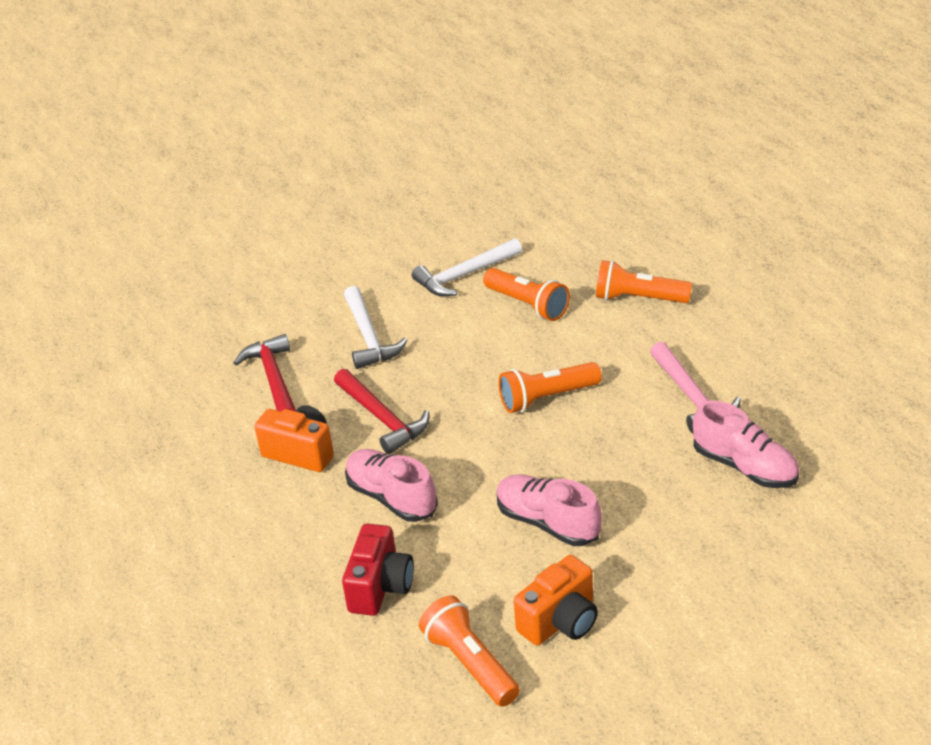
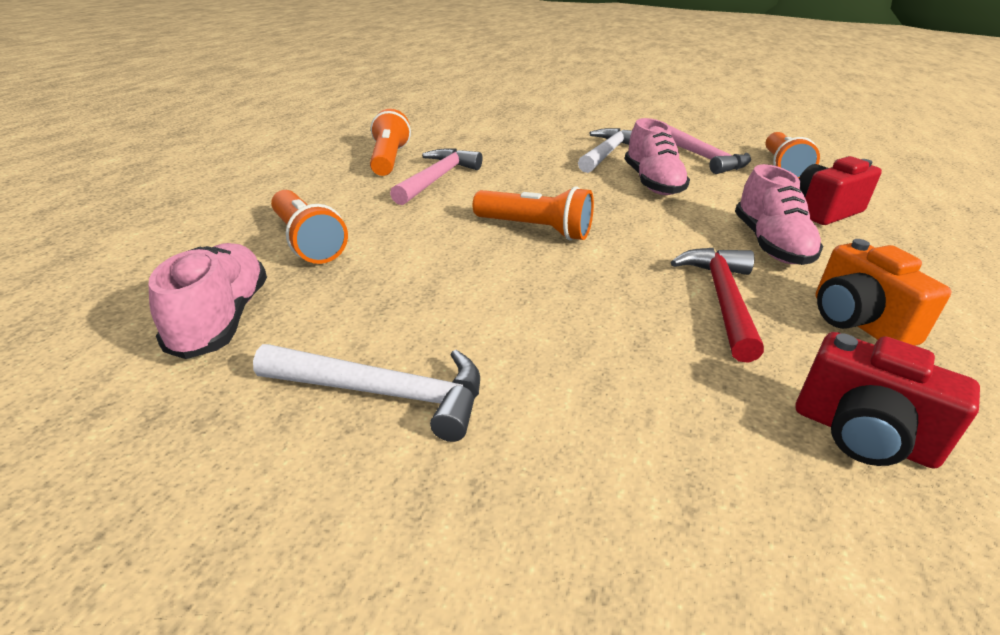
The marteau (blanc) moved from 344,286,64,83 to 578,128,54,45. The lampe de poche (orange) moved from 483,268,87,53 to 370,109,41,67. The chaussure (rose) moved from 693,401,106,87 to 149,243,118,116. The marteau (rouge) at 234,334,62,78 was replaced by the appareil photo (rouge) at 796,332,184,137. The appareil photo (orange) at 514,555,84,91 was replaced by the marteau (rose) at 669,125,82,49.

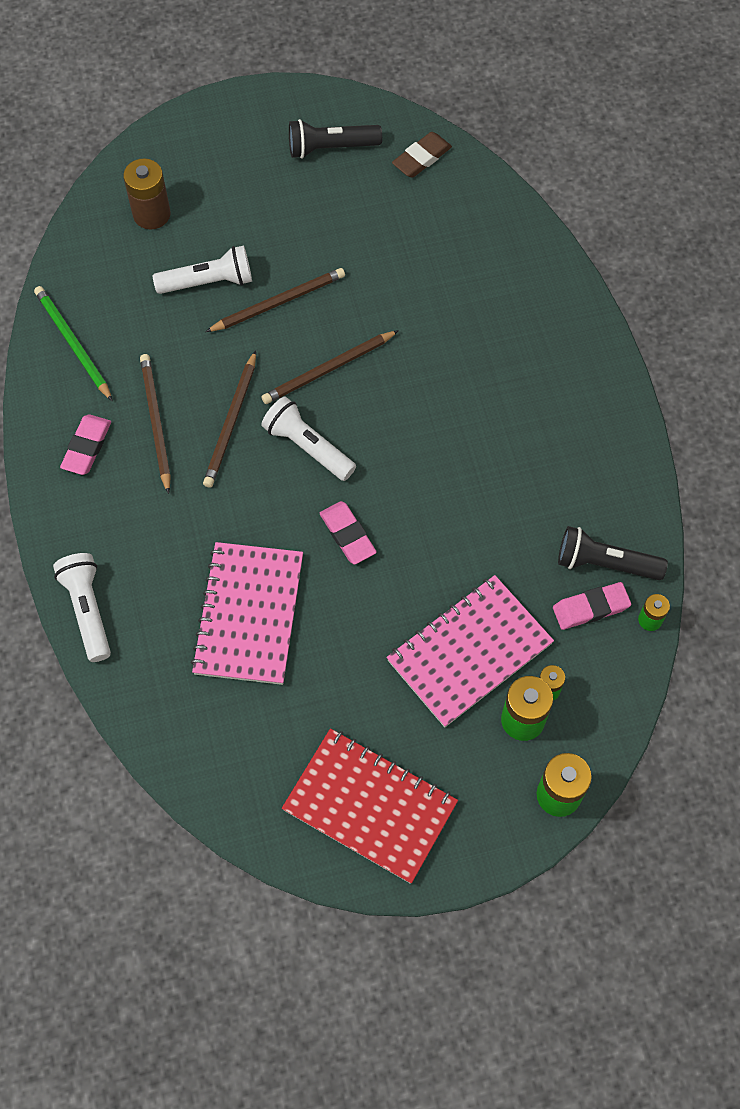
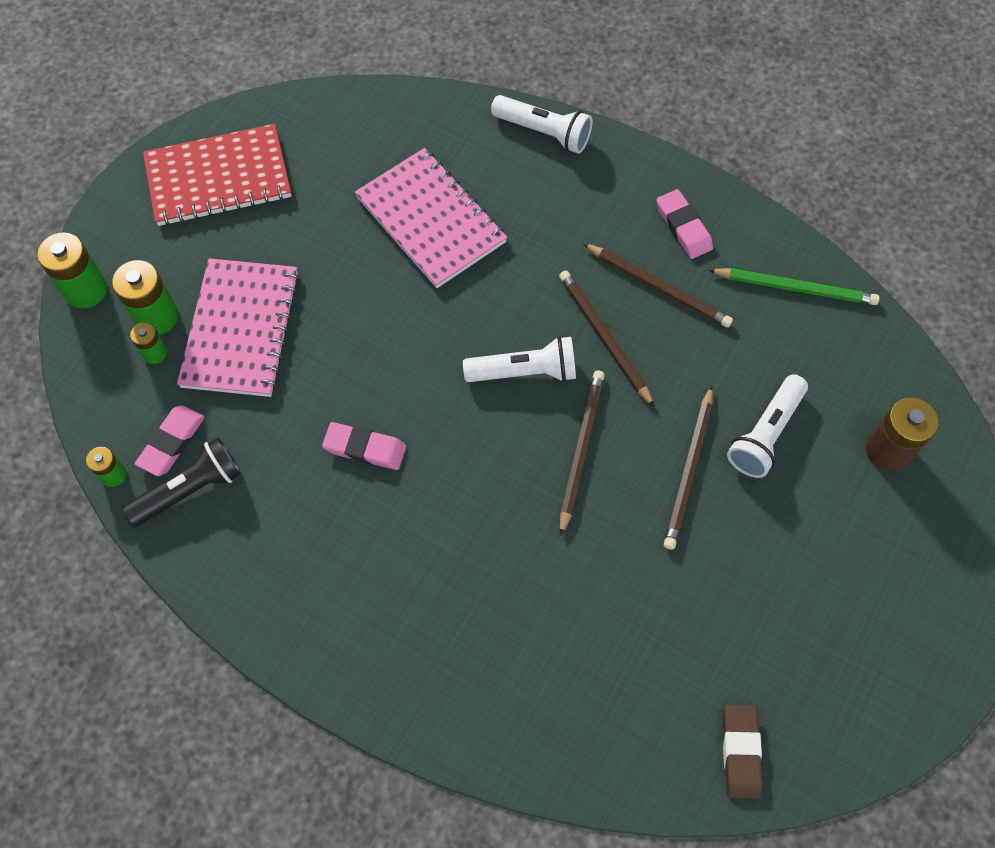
The lampe de poche (noir) at 289,119,93,40 disappeared. The gomme (rose) moved from 320,501,57,63 to 322,422,84,48.

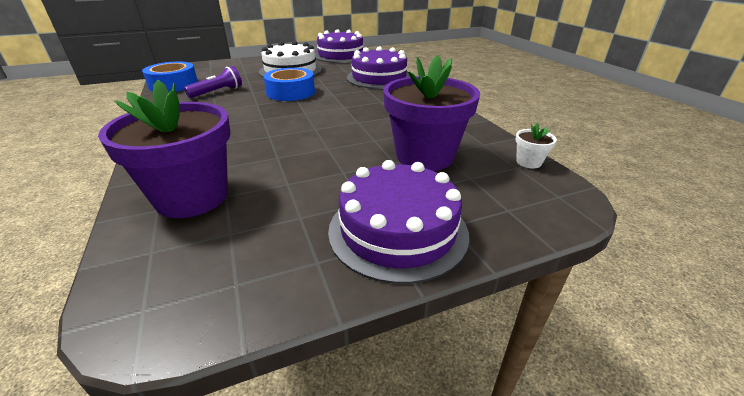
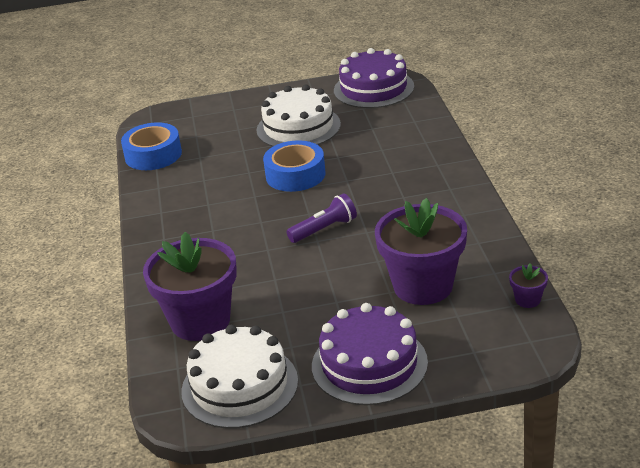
The gâteau (violet) at 347,46,63,43 disappeared. The gâteau (blanc) at 181,325,117,104 appeared. The lampe de poche (violet) moved from 184,66,58,32 to 286,193,71,50. The pot de fleurs (blanc) at 516,123,41,46 became the pot de fleurs (violet) at 509,263,39,45.

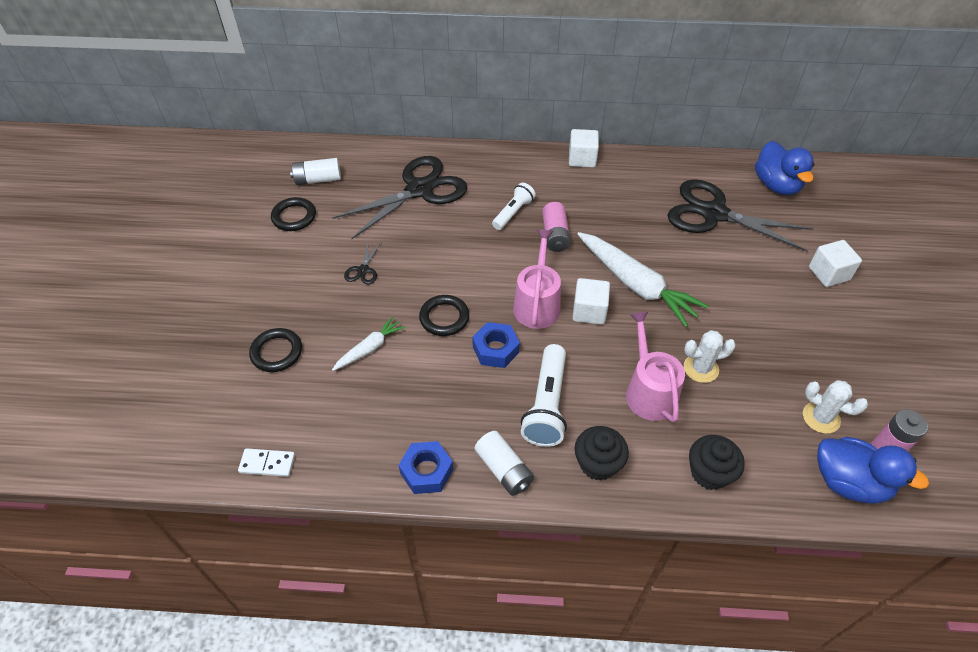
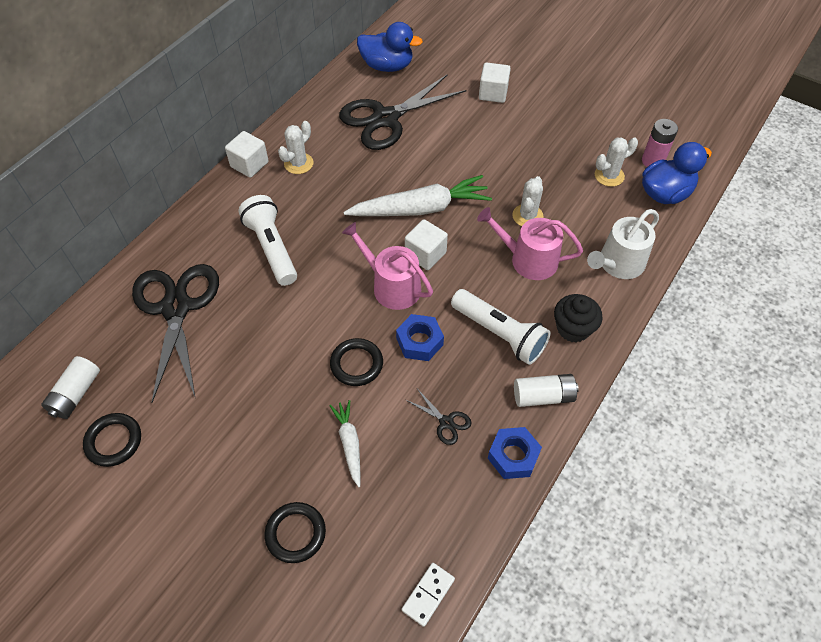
The pile (rose) at 542,202,28,50 disappeared. The cactus (blanc) at 278,121,36,53 appeared. The ciseaux (noir) moved from 344,242,37,43 to 406,390,66,55. The muffin (noir) at 689,435,56,55 was replaced by the arrosoir (blanc) at 587,209,72,70. The lampe de poche (blanc) at 492,183,44,47 changed to 1.58 times the size.

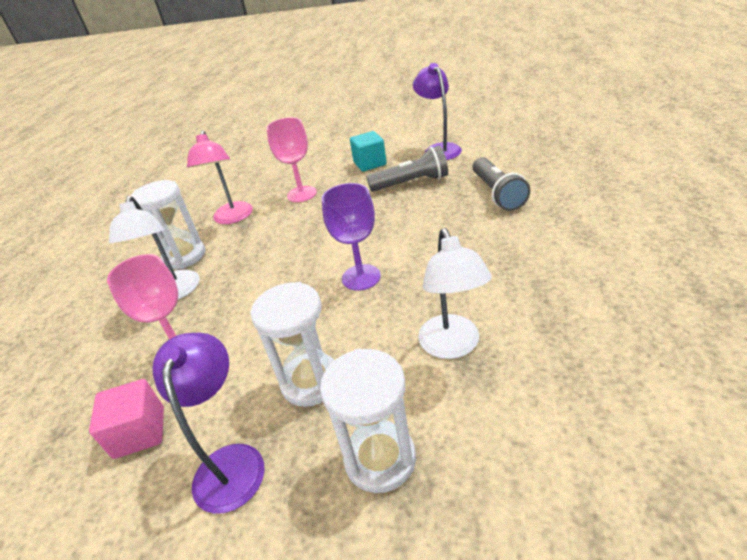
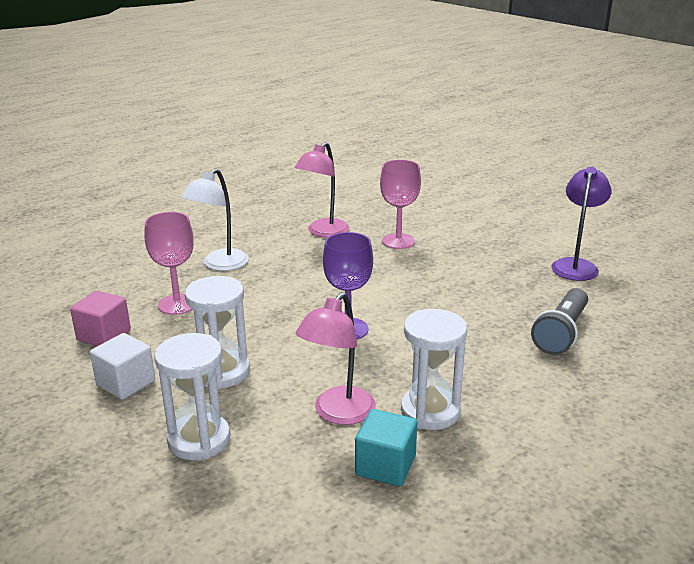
The lampe de poche (gris) at 366,146,82,46 disappeared. The sablier (blanc) moved from 131,180,74,89 to 401,309,66,121. The cube (turquoise) moved from 350,131,37,41 to 355,409,62,77. The lampe (violet) at 152,332,113,182 was replaced by the cube (blanc) at 90,333,65,67. The lampe (blanc) at 418,228,74,131 became the lampe (rose) at 296,292,80,133.

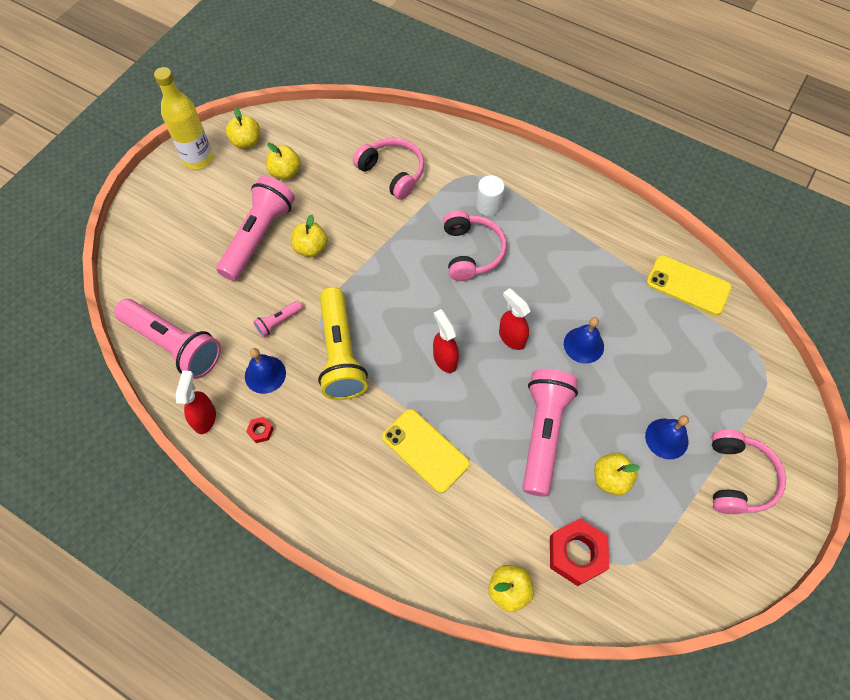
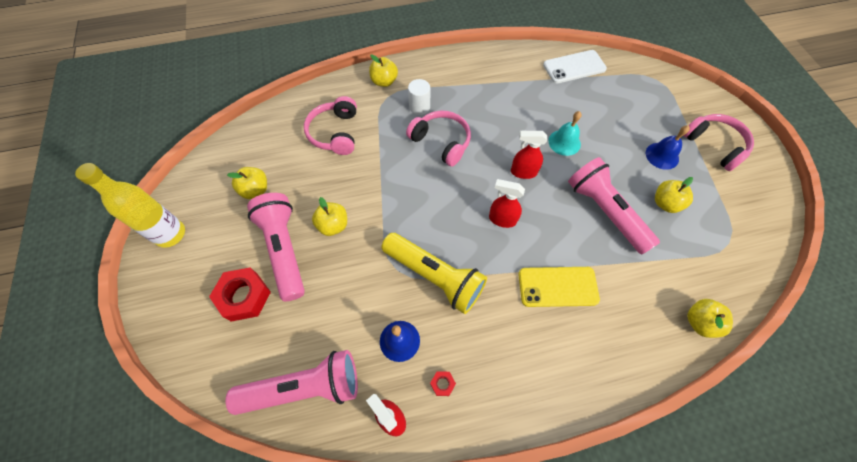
The lampe de poche (rose) at 253,301,50,36 disappeared. The pomme (jaune) moved from 226,107,34,42 to 369,54,29,33. The écrou (rouge) moved from 550,519,59,67 to 209,267,62,54. The cloche (bleu) at 564,317,40,47 became the cloche (turquoise) at 548,111,34,45. The téléphone (jaune) at 646,255,86,60 became the téléphone (blanc) at 543,50,64,33. The casque audio (rose) at 353,138,71,62 turned 90 degrees counterclockwise.

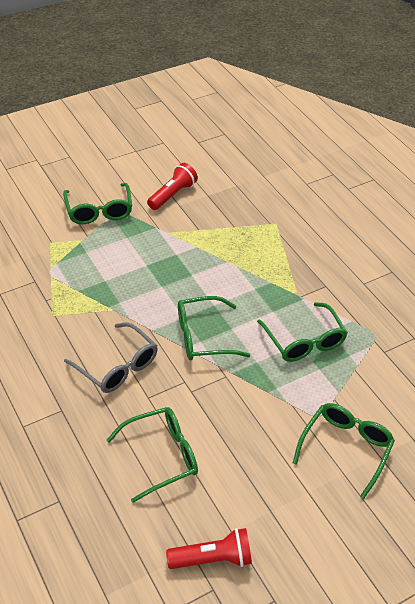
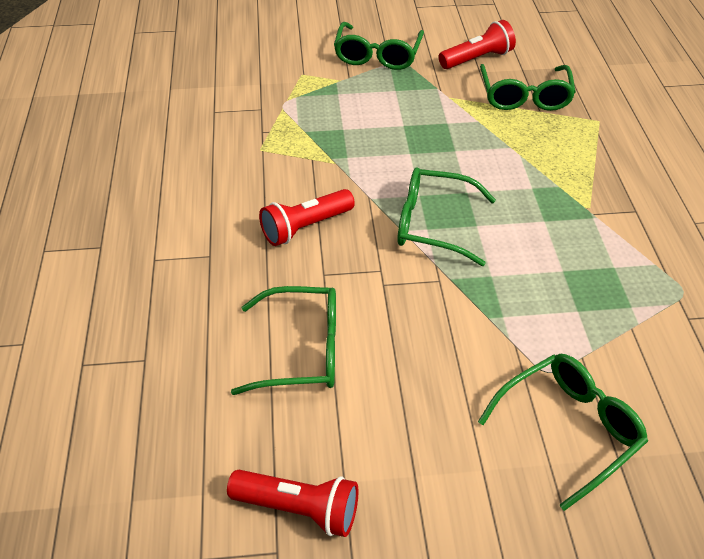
The lunettes (vert) moved from 257,302,91,60 to 480,64,96,47. The lunettes (gris) at 64,322,94,71 was replaced by the lampe de poche (rouge) at 259,189,96,57.

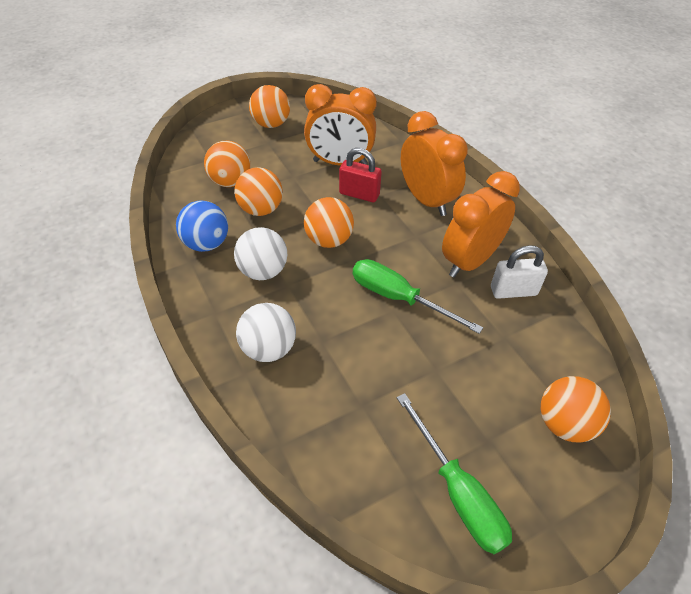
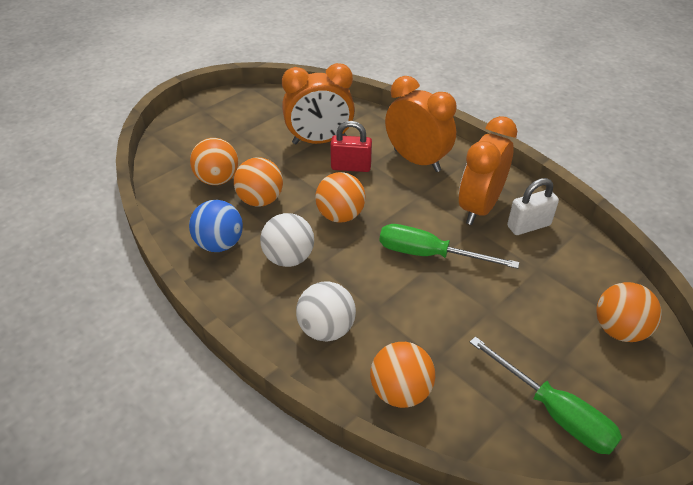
The balle (orange) moved from 249,85,41,43 to 370,342,65,66.

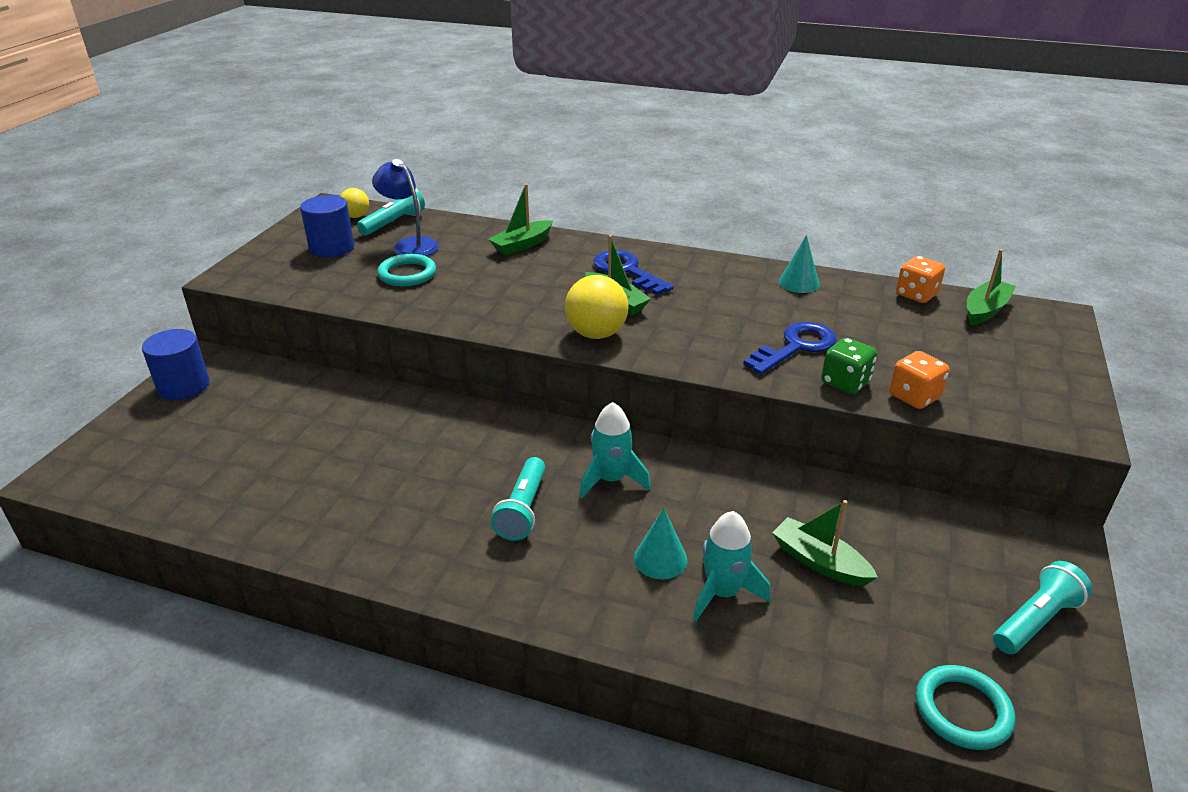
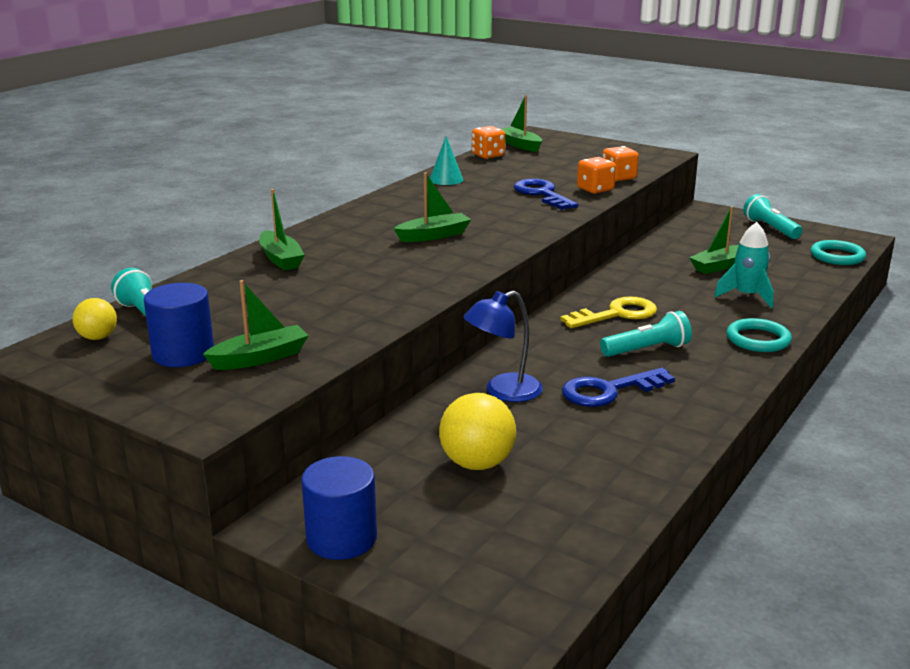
The cône (turquoise) at 634,508,53,71 disappeared. The bateau (vert) at 203,280,106,90 appeared. The lampe (bleu) moved from 372,159,67,97 to 463,291,80,111. The anneau (turquoise) moved from 377,254,59,32 to 726,318,66,34. The balle (jaune) moved from 565,275,64,64 to 439,393,77,77. The clé (bleu) moved from 593,250,81,45 to 562,368,113,39. The fusée (turquoise) at 579,402,72,97 was replaced by the clé (jaune) at 560,296,97,32. The dé (vert) at 821,338,56,56 became the dé (orange) at 577,157,39,37. The lampe de poche (turquoise) at 491,457,55,84 turned 45 degrees counterclockwise.

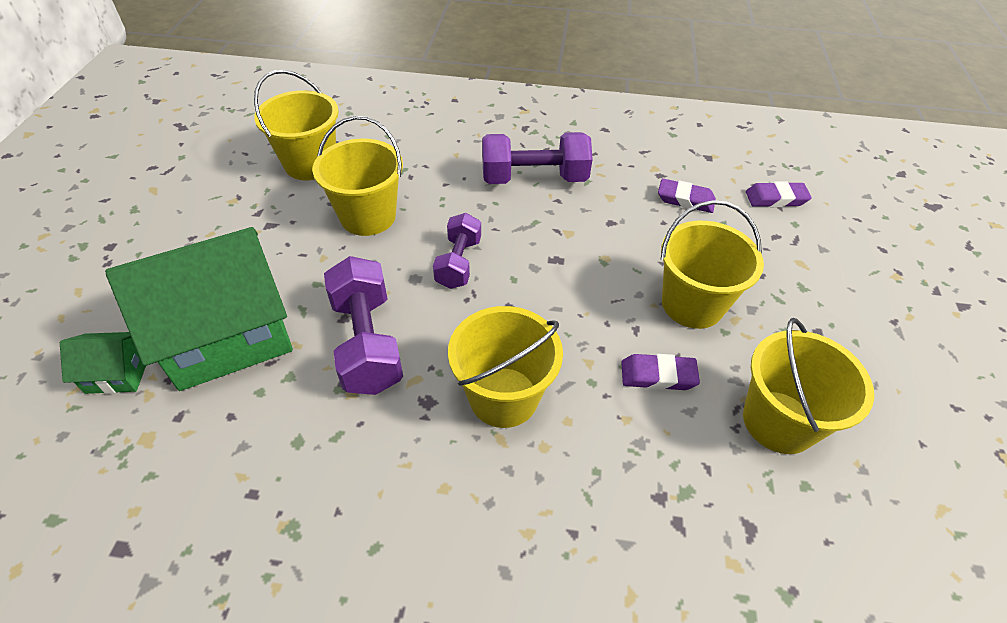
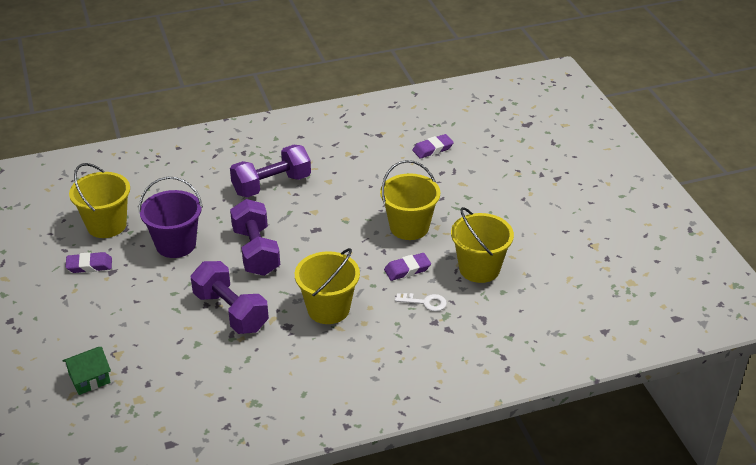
The maison (vert) at 105,227,188,164 disappeared. The clé (blanc) at 395,293,52,18 appeared. The gomme (violet) moved from 658,179,58,34 to 65,252,47,21. The seau (jaune) at 313,116,90,120 became the seau (violet) at 139,177,64,81. The haltère (violet) at 433,213,48,76 changed to 1.56 times the size.

